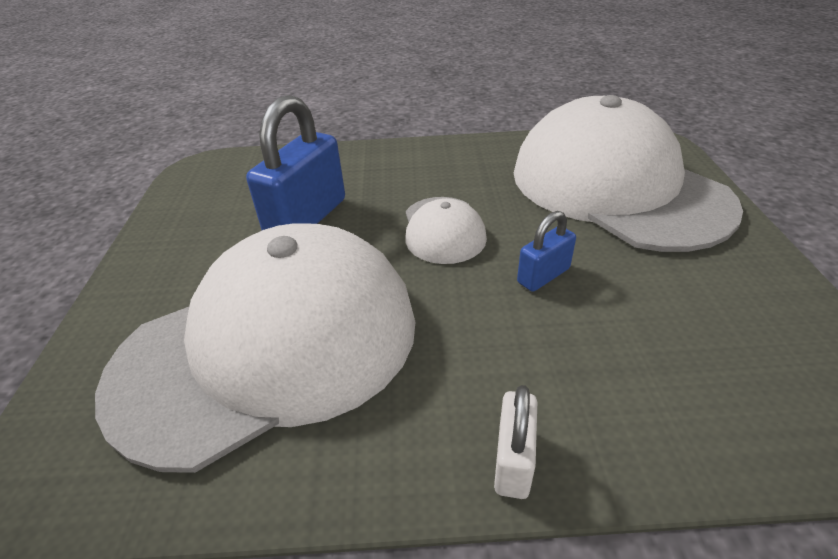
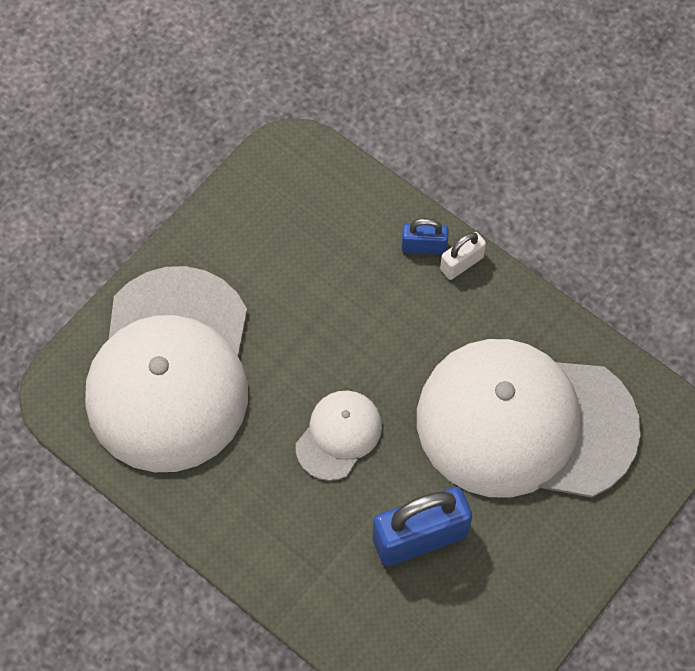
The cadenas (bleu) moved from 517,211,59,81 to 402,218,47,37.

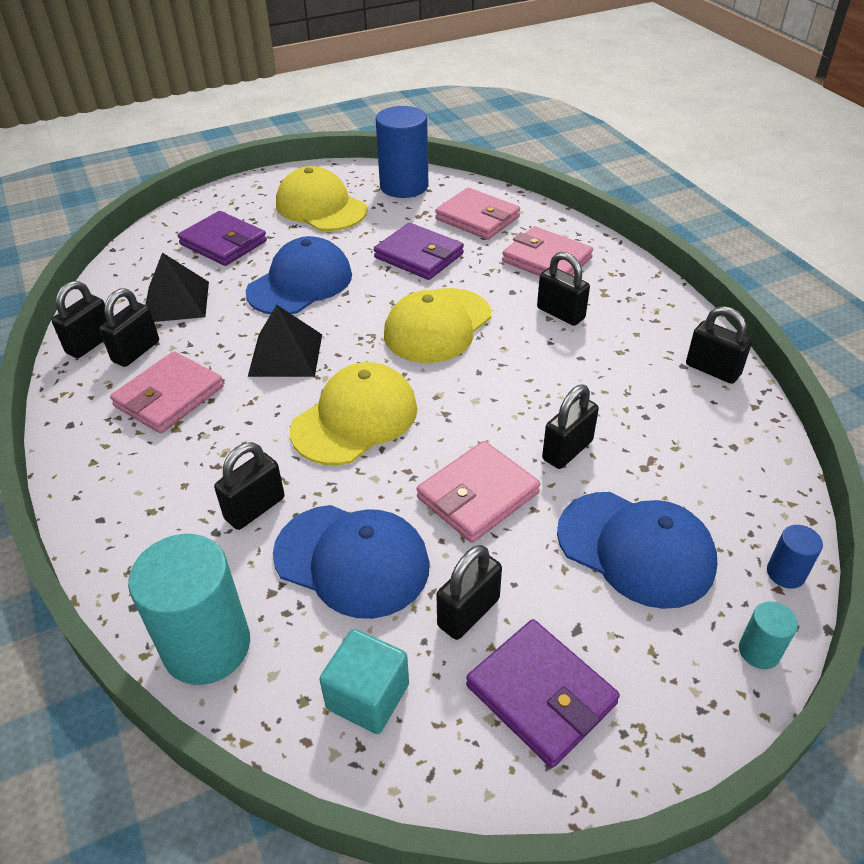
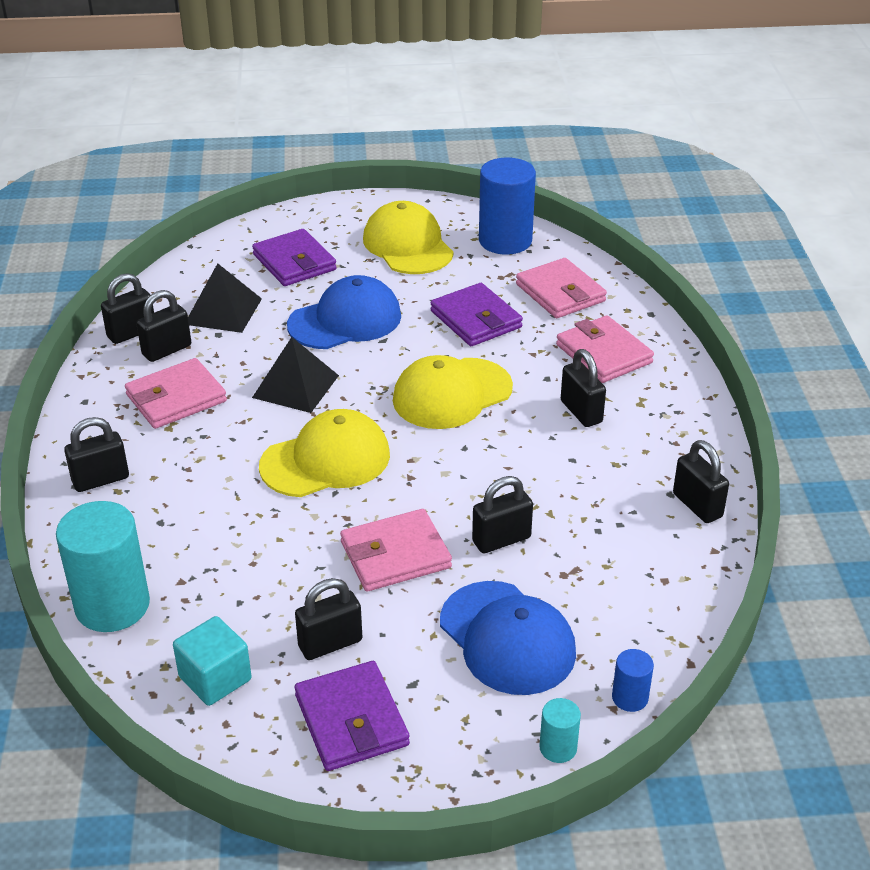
The casquette (bleu) at 273,505,157,114 disappeared. The cadenas (noir) moved from 214,442,71,88 to 64,417,65,75.

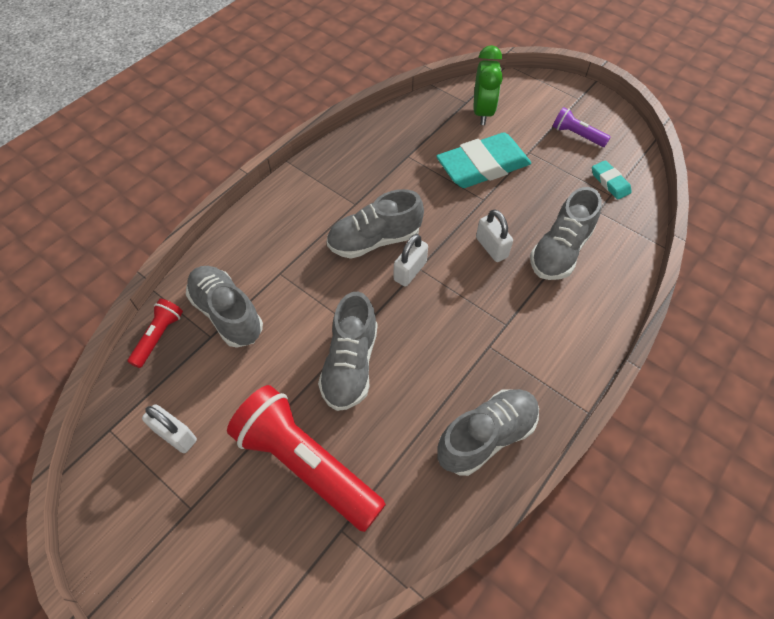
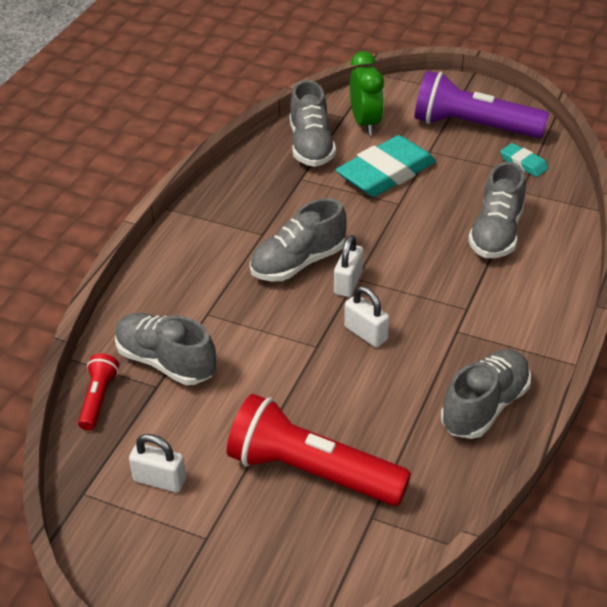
The chaussure (gris) moved from 318,292,59,119 to 290,80,46,87. The cadenas (blanc) moved from 476,209,37,53 to 344,286,45,61. The lampe de poche (violet) at 553,107,58,40 changed to 2.09 times the size.

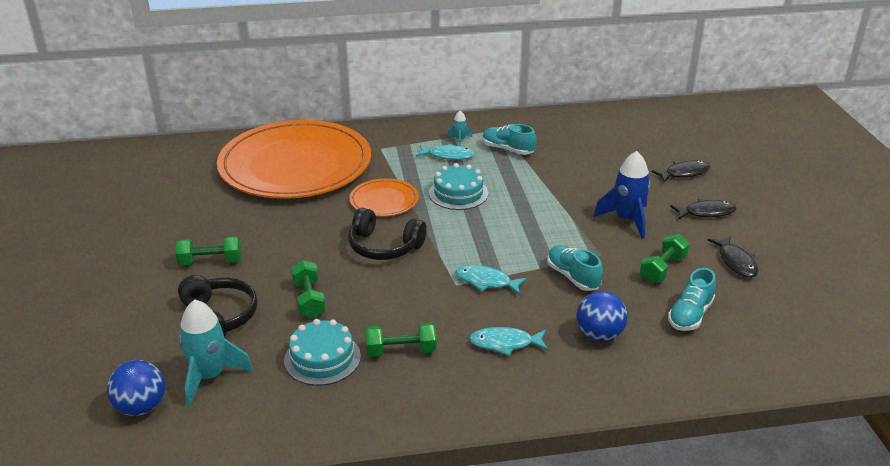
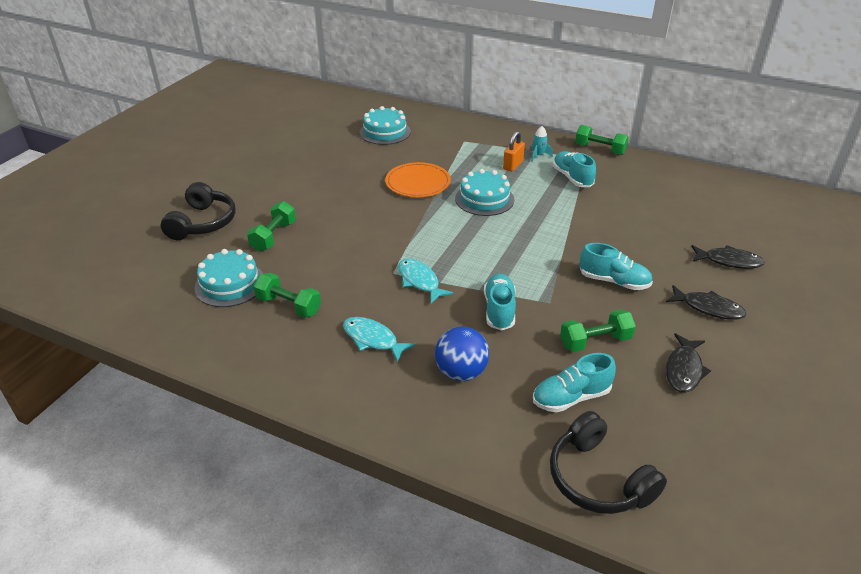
The balle (bleu) at 107,360,58,56 disappeared. The fusée (turquoise) at 179,299,74,107 disappeared. The haltère (vert) moved from 175,236,66,29 to 575,125,54,30. The casque audio (noir) moved from 348,207,79,53 to 550,411,117,103. The assiette (orange) at 217,120,154,79 was replaced by the gâteau (turquoise) at 360,106,51,39. The poisson (turquoise) at 416,144,59,16 was replaced by the cadenas (orange) at 503,131,22,41. The fusée (bleu) at 593,151,58,88 was replaced by the chaussure (turquoise) at 579,243,74,47.

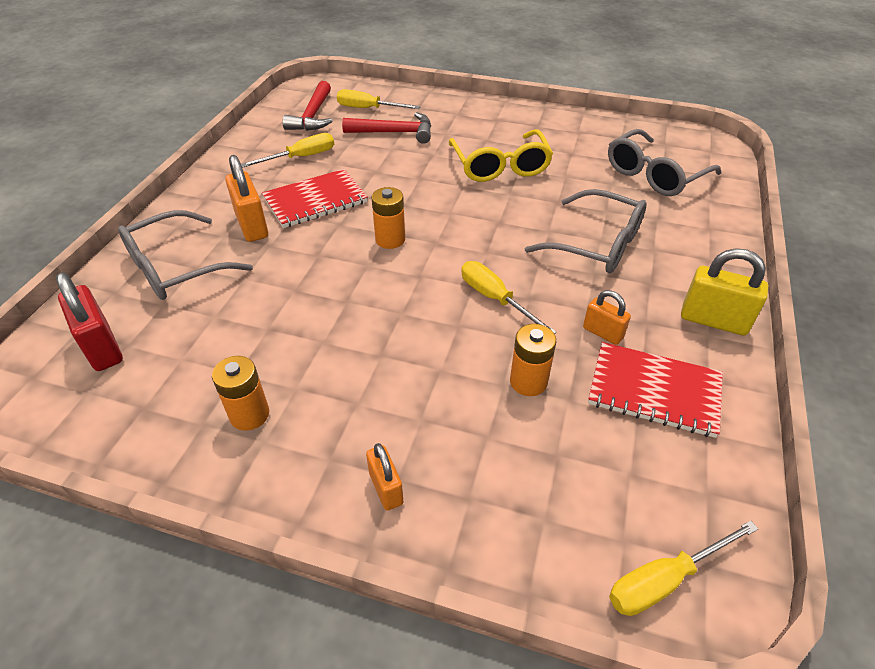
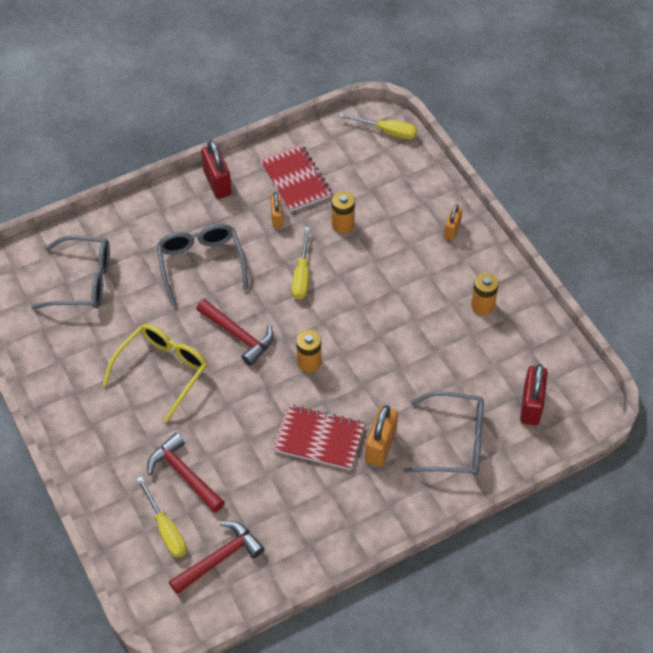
The tournevis (jaune) at 241,133,93,35 disappeared. The marteau (rouge) at 196,299,78,67 appeared. The cadenas (jaune) at 681,248,87,88 became the cadenas (rouge) at 201,140,31,59.

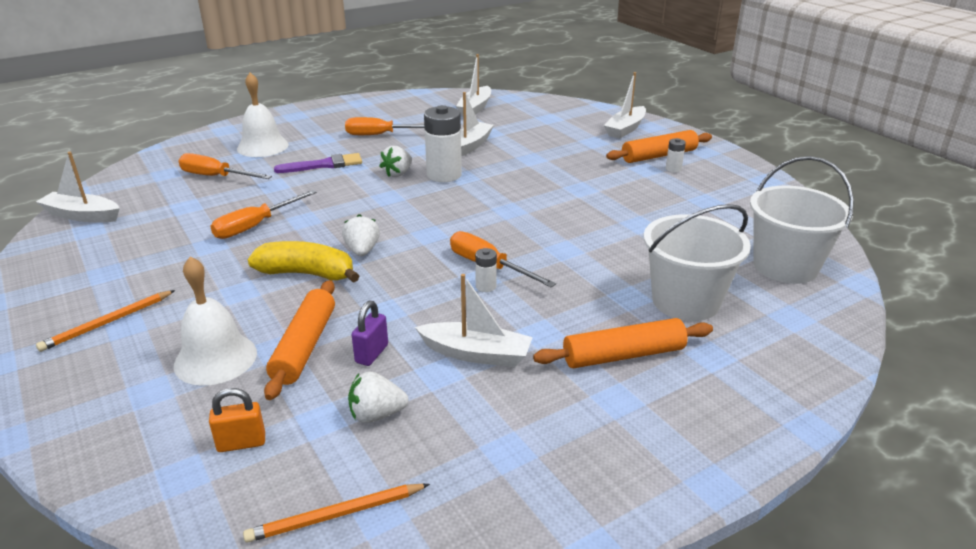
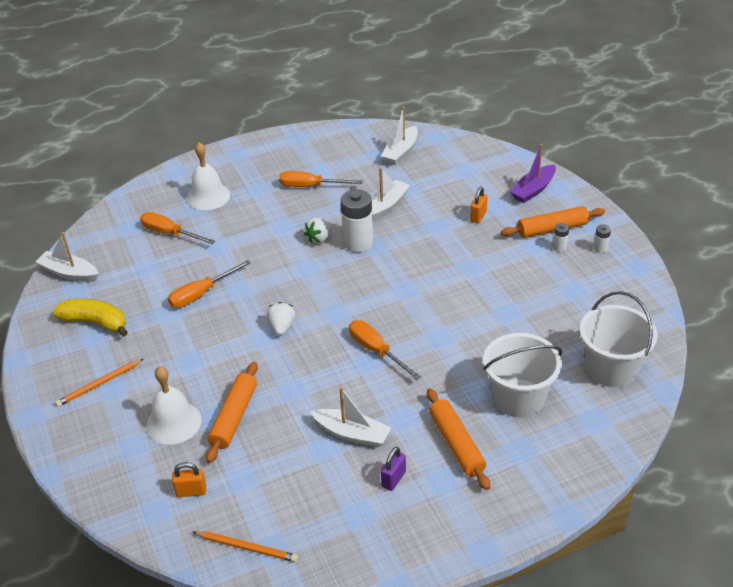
The pinceau (violet) at 274,153,88,20 disappeared. The fraise (blanc) at 348,371,60,52 disappeared. The cadenas (orange) at 470,187,18,36 appeared. The banane (jaune) moved from 248,241,111,42 to 53,299,75,38. The cadenas (violet) moved from 352,301,36,65 to 381,447,25,44. The pile (blanc) moved from 475,248,22,44 to 594,225,17,29. The bateau (blanc) at 604,72,42,67 became the bateau (violet) at 509,144,47,59. The crayon (orange) at 243,484,187,59 turned 150 degrees counterclockwise. The rouleau à pâtisserie (orange) at 533,318,180,50 turned 75 degrees clockwise.

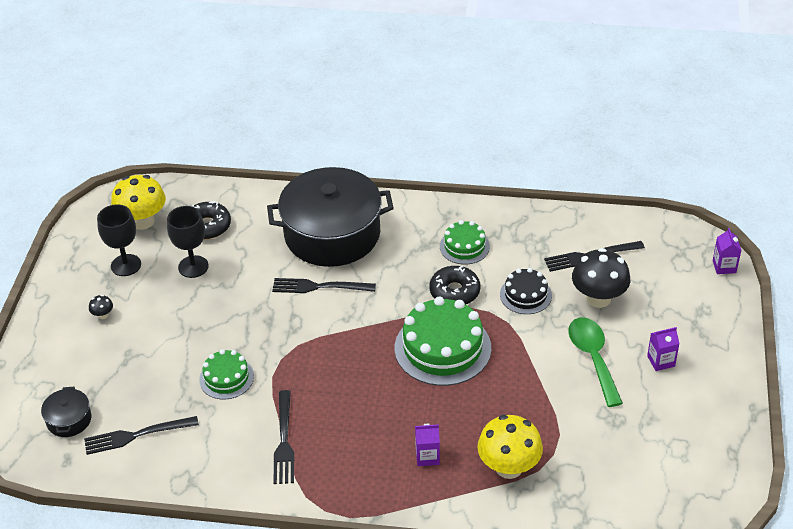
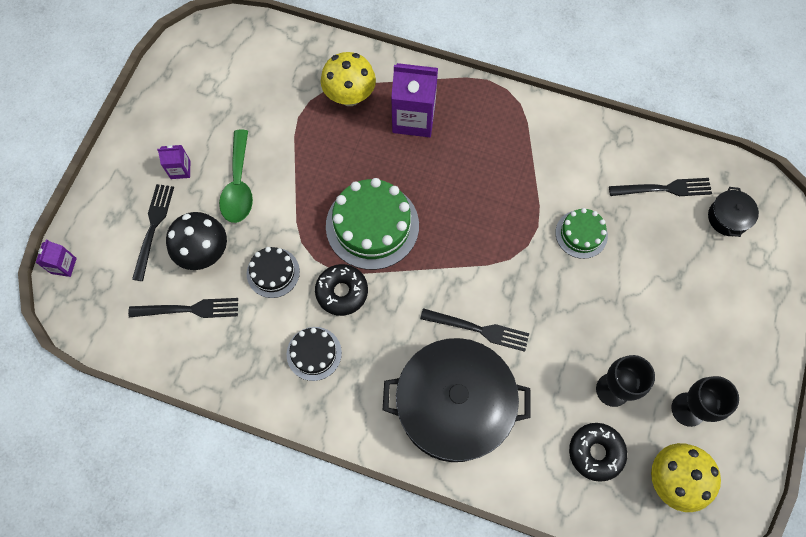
The champignon (noir) at 89,295,24,24 disappeared. The fourchette (noir) moved from 273,390,21,94 to 132,184,42,97. The gâteau (vert) at 440,220,50,45 became the gâteau (noir) at 287,327,55,54. The brique de lait (violet) at 415,424,25,42 changed to 2.02 times the size.

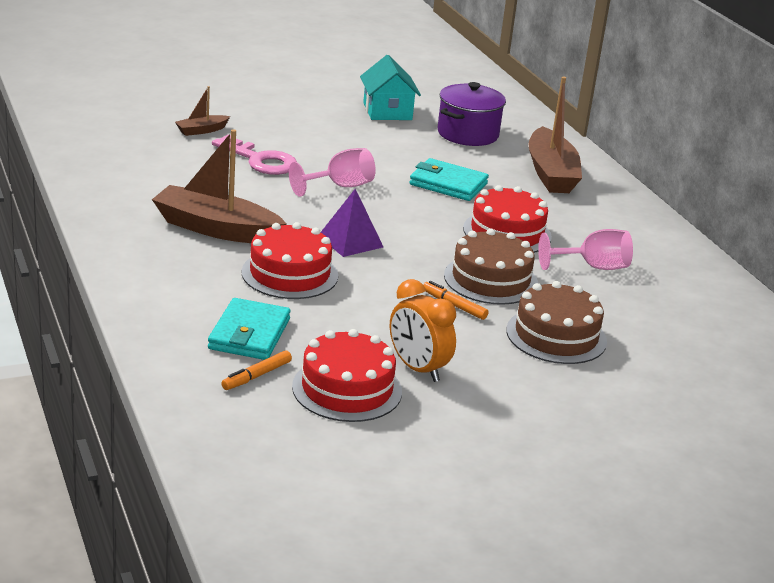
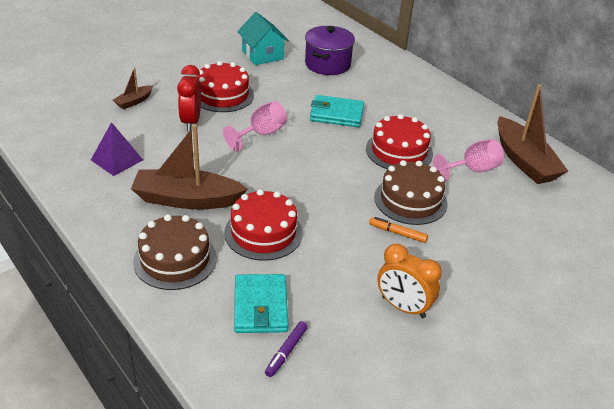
The gâteau (rouge) moved from 292,329,110,93 to 196,61,58,51. The pyramide (violet) moved from 321,189,62,68 to 91,122,52,54. The gâteau (marron) moved from 506,281,101,83 to 133,214,84,76. The bateau (marron) moved from 528,77,54,116 to 497,84,71,100. The clé (rose) at 212,135,85,40 was replaced by the réveil (rouge) at 177,65,24,66. The feutre (orange) at 221,350,71,40 became the feutre (violet) at 265,321,43,56.

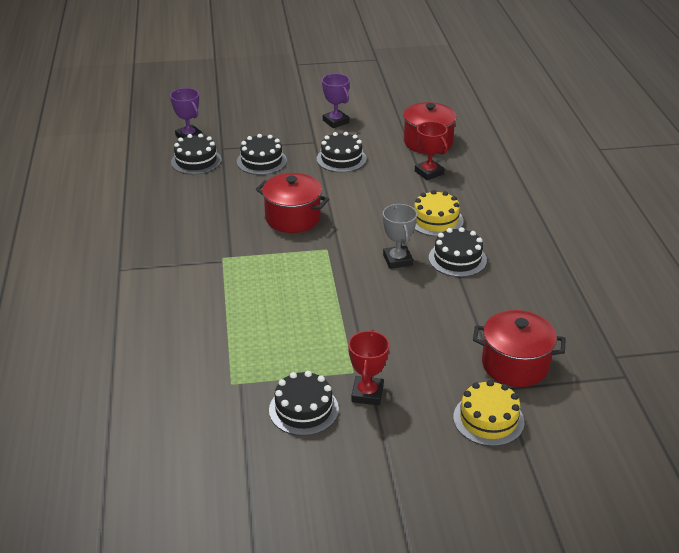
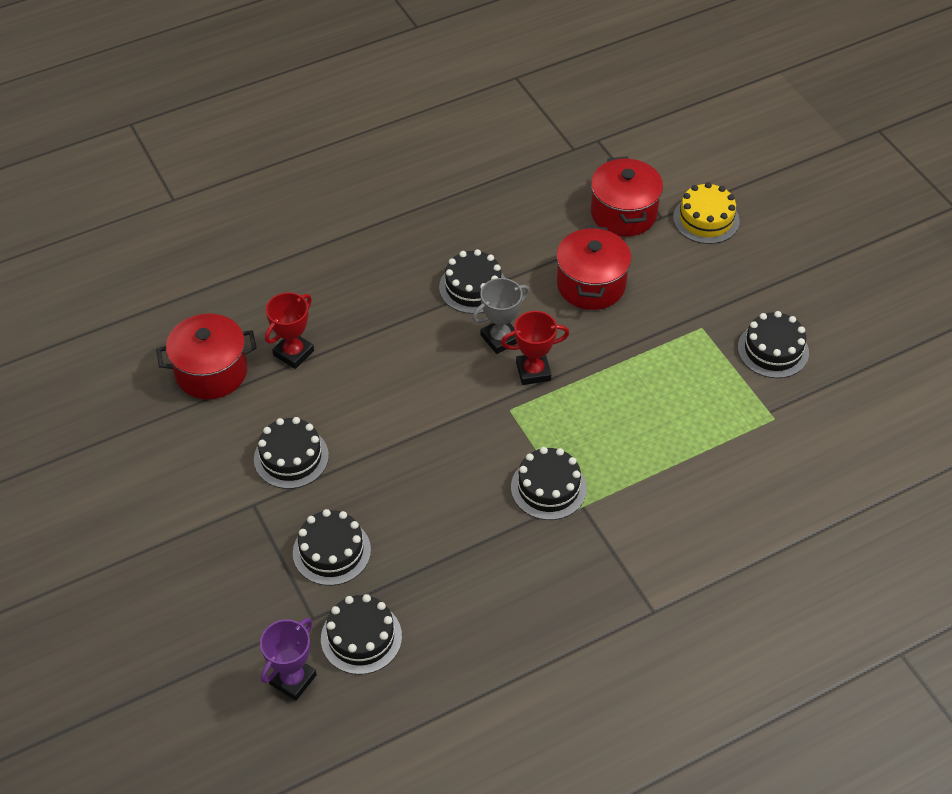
The trophée (violet) at 322,74,28,54 disappeared. The gâteau (jaune) at 414,190,50,46 disappeared. The gâteau (noir) at 511,447,76,73 appeared. The marmite (rouge) moved from 256,173,73,60 to 556,226,75,84. The trophée (rouge) moved from 348,330,41,75 to 501,311,68,74.

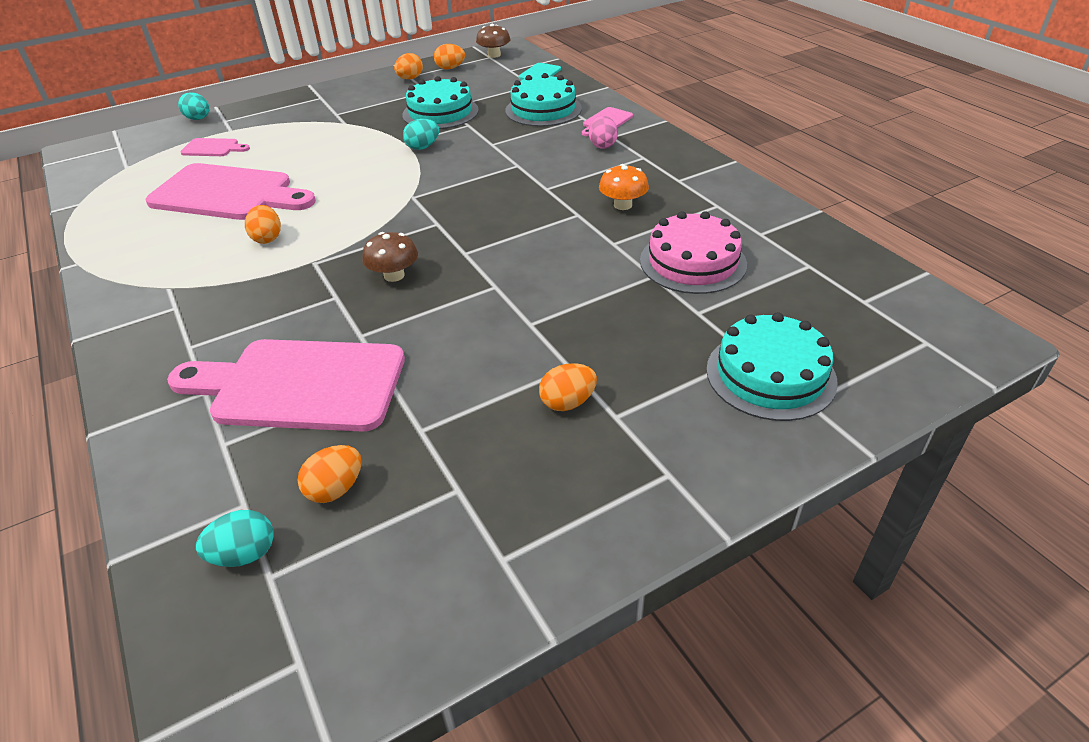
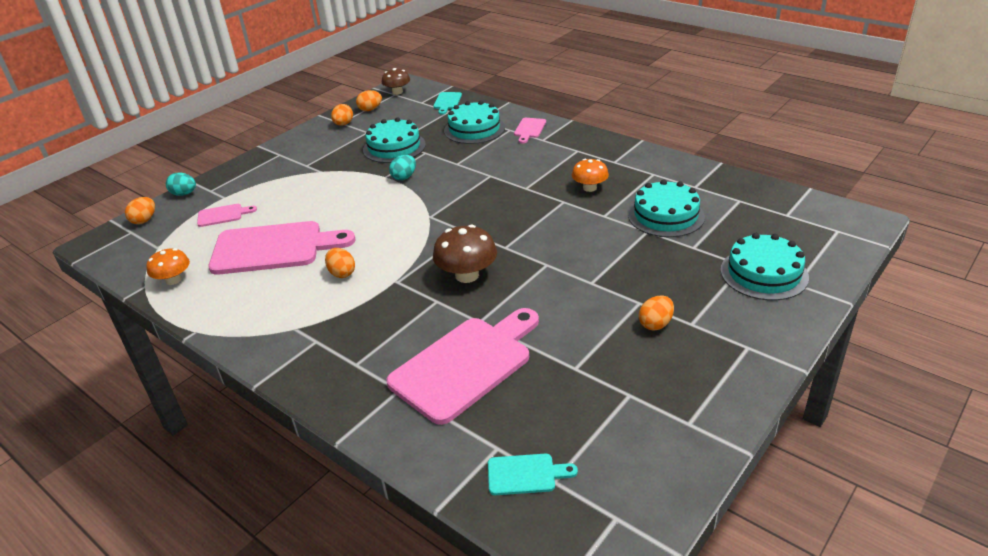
The œuf (rose) at 589,116,29,33 disappeared. The champignon (orange) at 146,248,44,37 appeared. The œuf (orange) moved from 298,445,64,58 to 125,197,30,27. The œuf (turquoise) at 196,510,78,57 was replaced by the planche à découper (turquoise) at 488,454,90,41. The gâteau (rose) at 640,211,107,83 became the gâteau (turquoise) at 628,179,77,58. The planche à découper (rose) at 167,339,238,93 turned 150 degrees clockwise. The champignon (marron) at 362,232,56,50 changed to 1.51 times the size.

